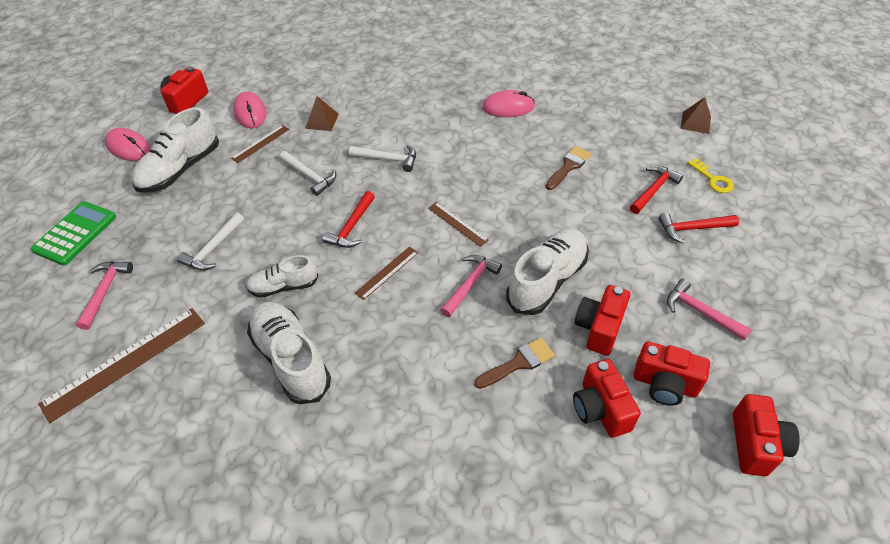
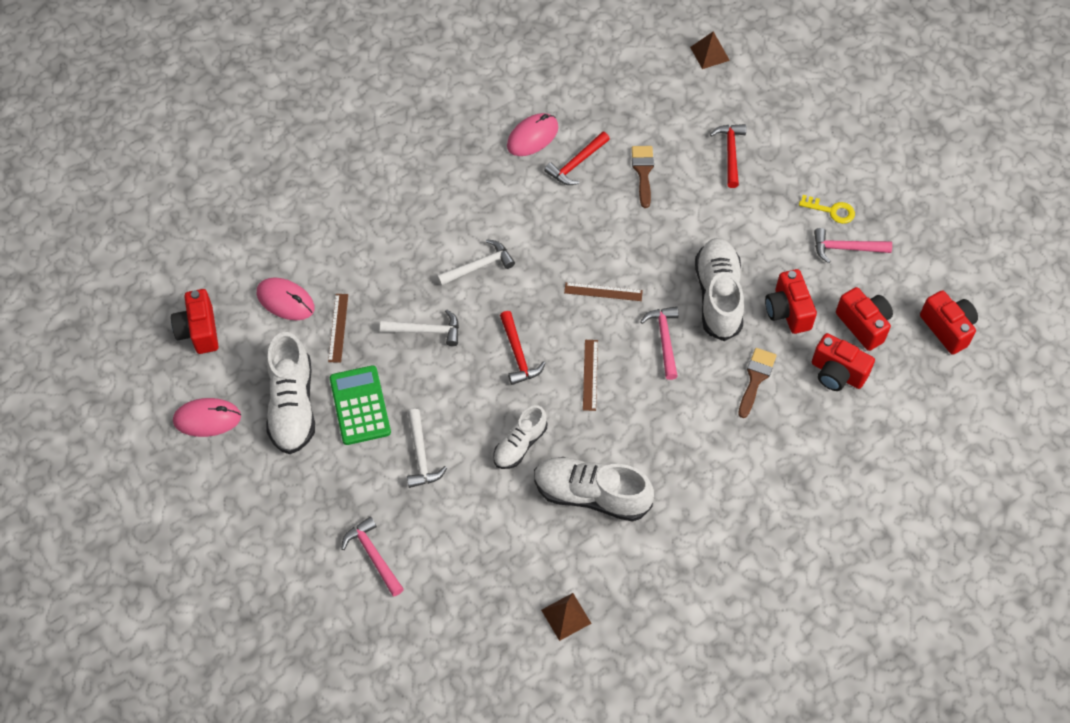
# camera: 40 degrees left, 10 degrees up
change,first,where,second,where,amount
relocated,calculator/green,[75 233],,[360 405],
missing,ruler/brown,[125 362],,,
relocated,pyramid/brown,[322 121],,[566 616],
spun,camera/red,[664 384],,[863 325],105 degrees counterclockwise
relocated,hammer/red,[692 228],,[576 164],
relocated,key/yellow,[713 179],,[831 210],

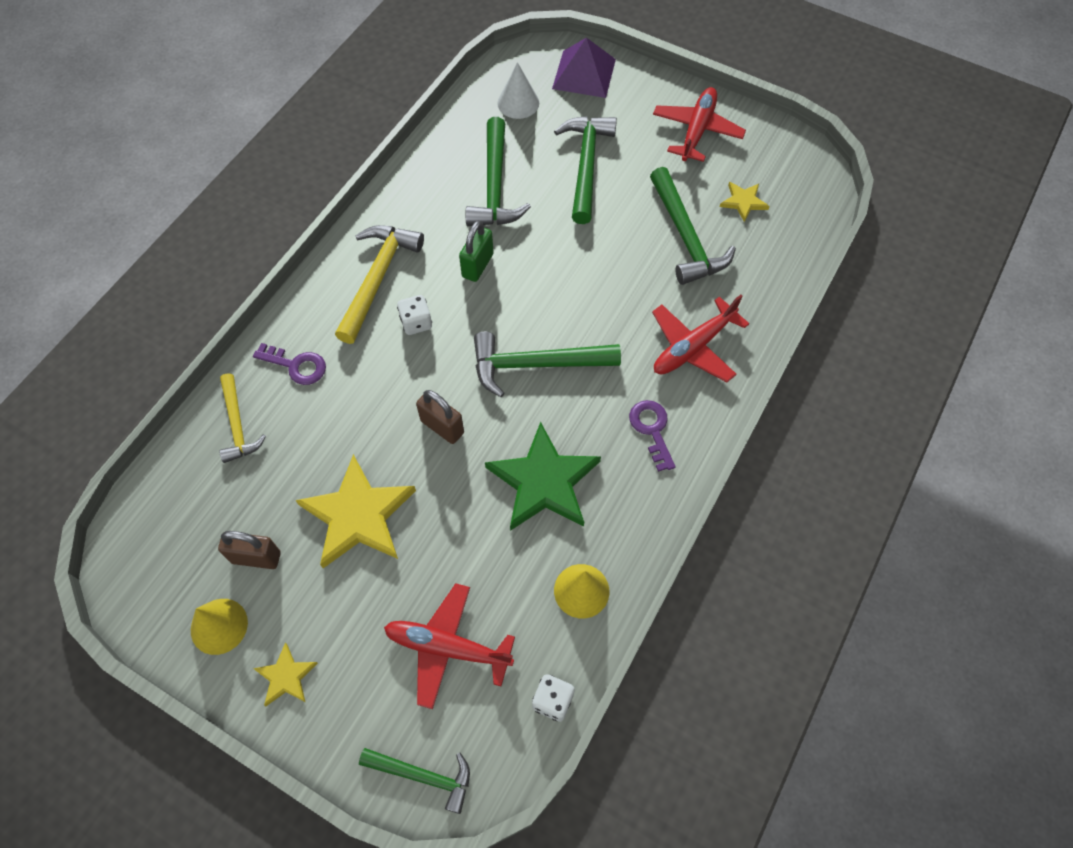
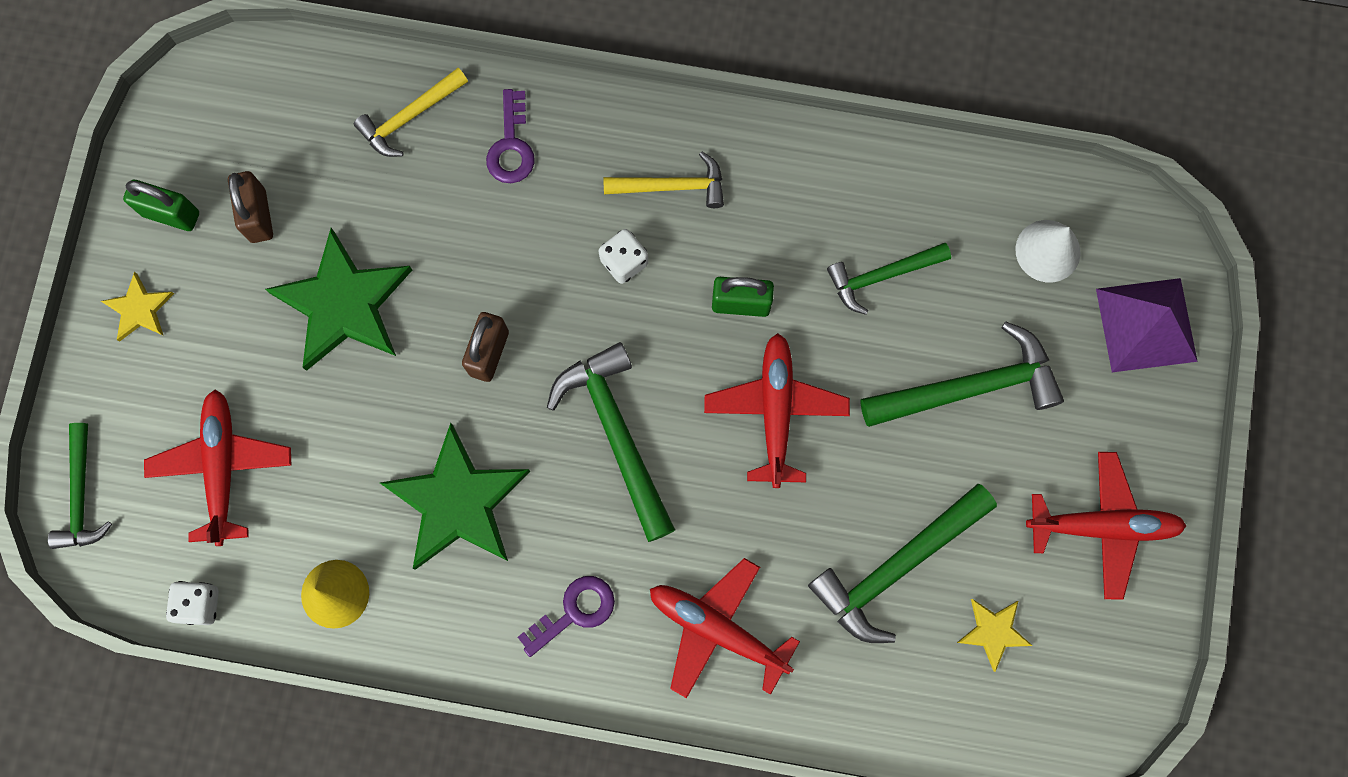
# camera: 70 degrees right, 15 degrees up
change,first,where,second,where,amount
exchanged,cone/yellow,[219 626],padlock/green,[171 214],
colour,star/yellow,[358 515],star/green,[343 303],
size,hammer/yellow,[377 278],,[672 186],x0.63
size,hammer/green,[495 186],,[882 276],x0.63
appeared,,,plane/red,[776 410],

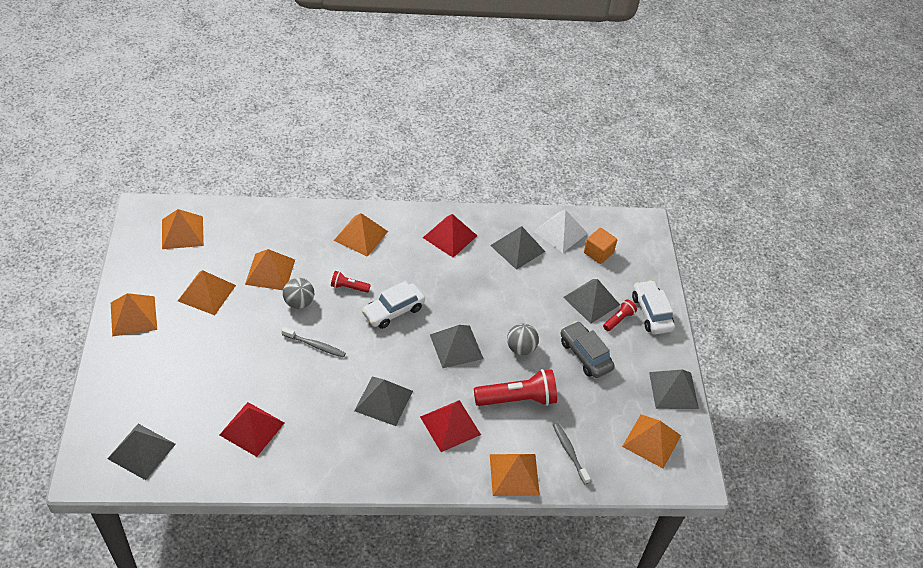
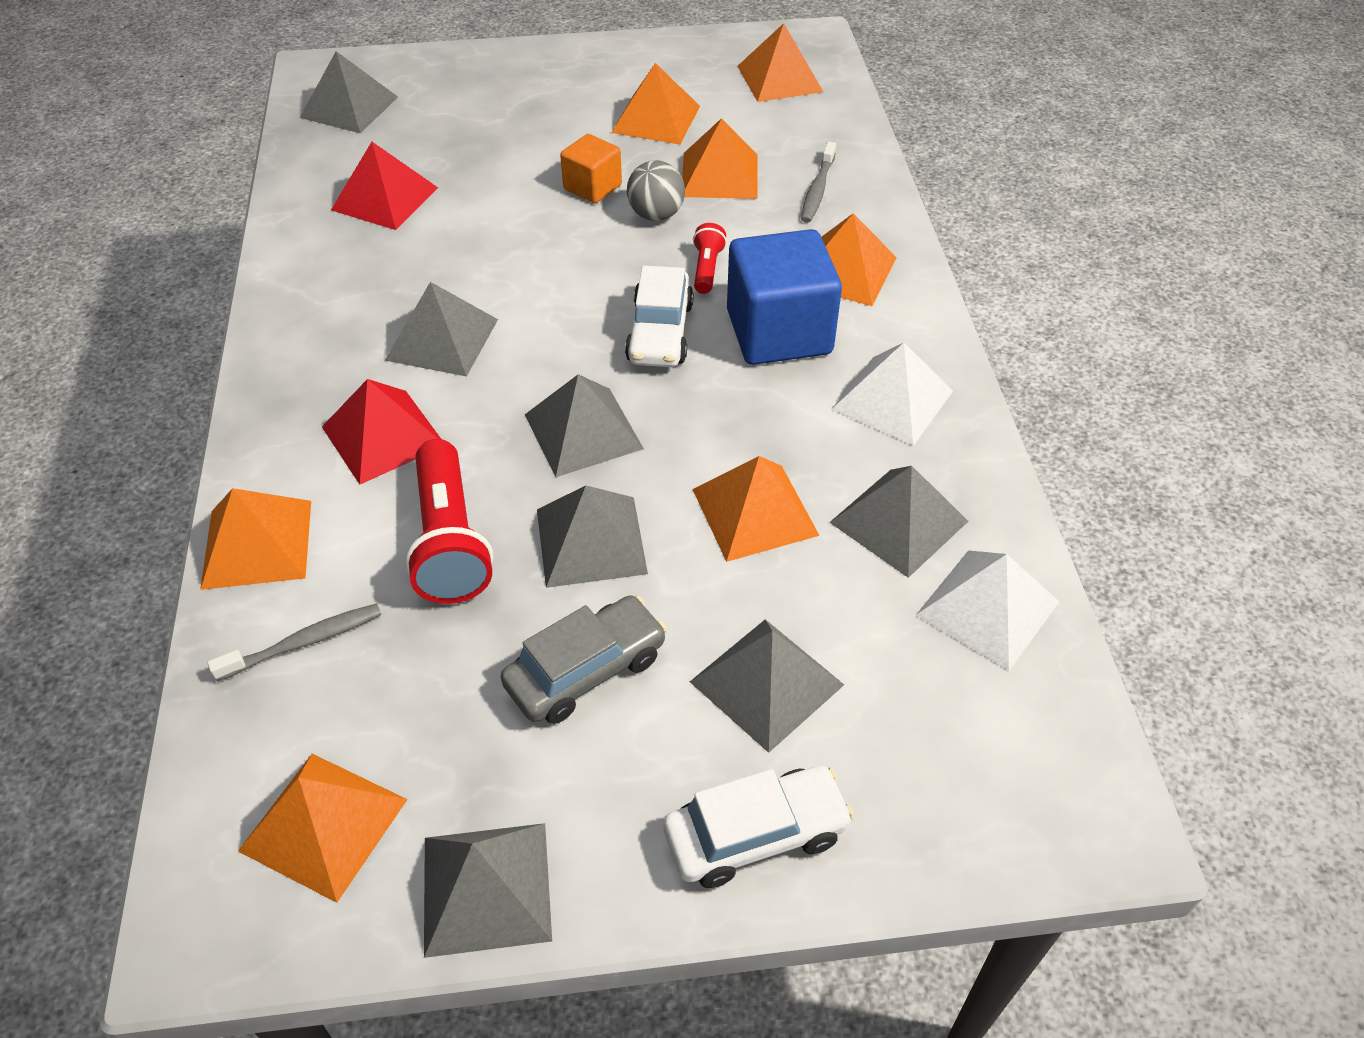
# camera: 90 degrees right, 0 degrees up
change,first,where,second,where,amount
relocated,pyramid/orange,[133 315],,[755 512],
relocated,toothbrush/grey,[315 345],,[817 189],
spun,car/white,[393 311],,[660 332],135 degrees counterclockwise
colour,pyramid/red,[450 236],pyramid/white,[892 399],
exchanged,ball/grey,[521 348],pyramid/grey,[591 541],
relocated,cube/orange,[598 253],,[592 187],
missing,flashlight/red,[618 319],,,
appeared,,,cube/blue,[779 332],

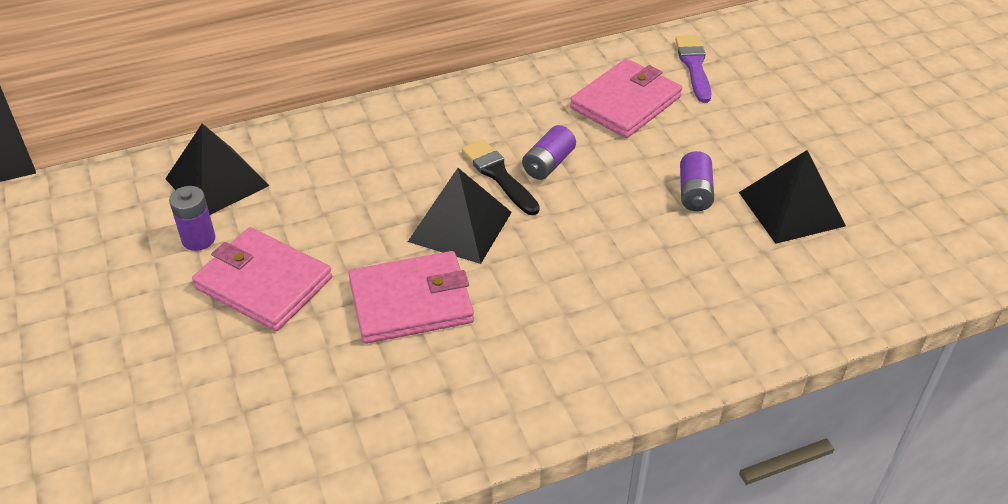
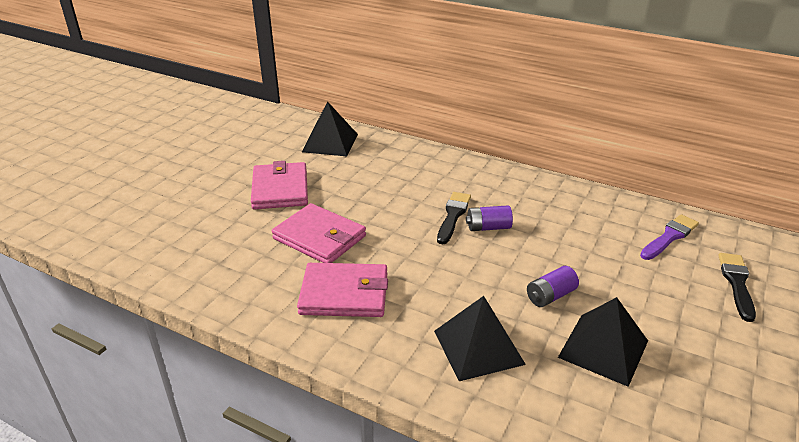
# camera: 50 degrees right, 10 degrees down
change,first,where,second,where,amount
missing,battery/purple,[198 239],,,
relocated,pyramid/black,[460 226],,[478 347],
relocated,wallet/pink,[625 102],,[344 294],
appeared,,,brush/black,[736 283],

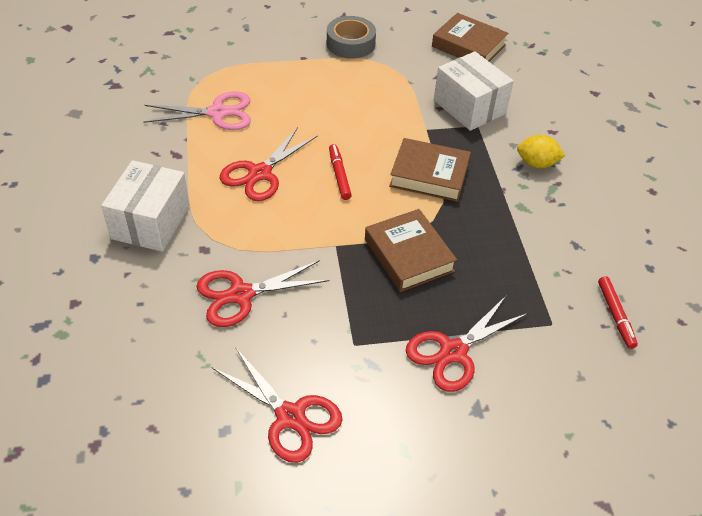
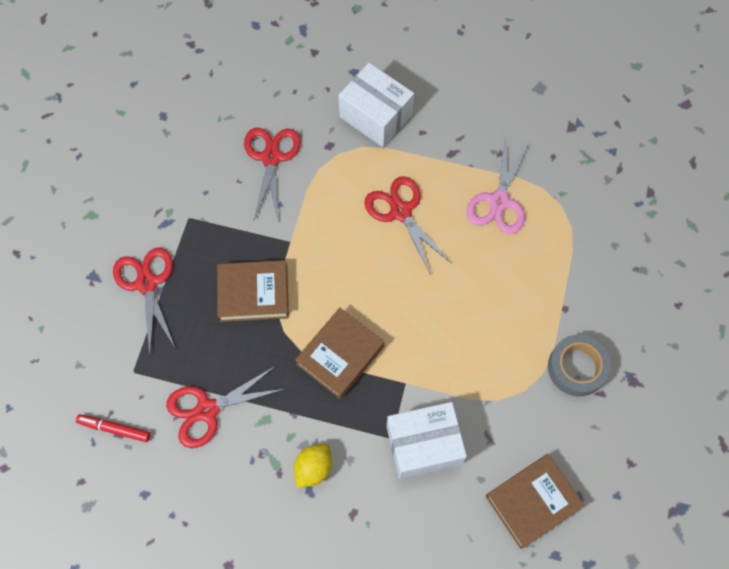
# camera: 115 degrees right, 20 degrees up
change,first,where,second,where,amount
relocated,scissors/red,[290 416],,[207 410],
missing,marker/red,[339 175],,,

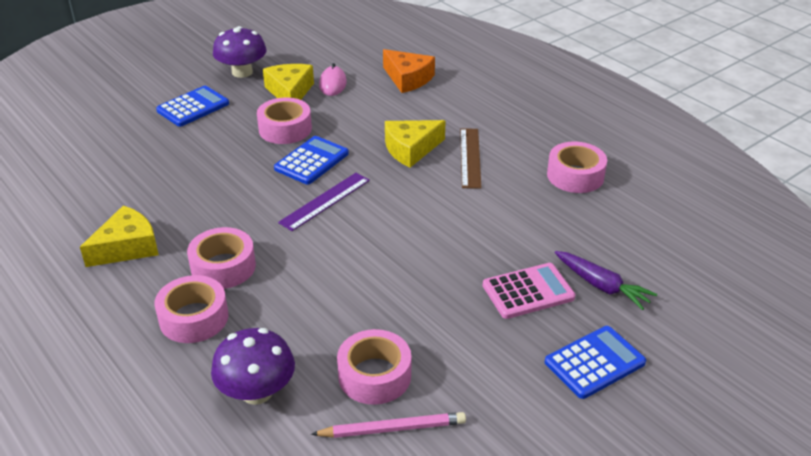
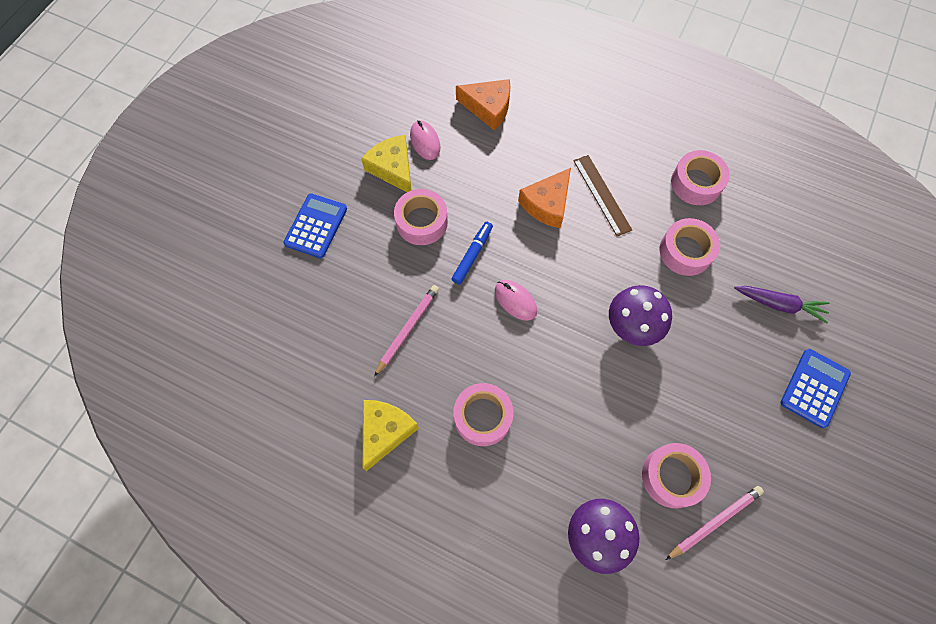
# camera: 25 degrees left, 30 degrees up
change,first,where,second,where,amount
relocated,tape/pink,[194 318],,[685 251],
relocated,mushroom/purple,[242 72],,[633 325],
exchanged,calculator/blue,[311 161],marker/blue,[472 255],
exchanged,ruler/purple,[325 201],mouse/pink,[515 301],
colour,cheese/yellow,[411 149],cheese/orange,[547 204],
missing,calculator/pink,[528 291],,,
appeared,,,pencil/pink,[407 329],

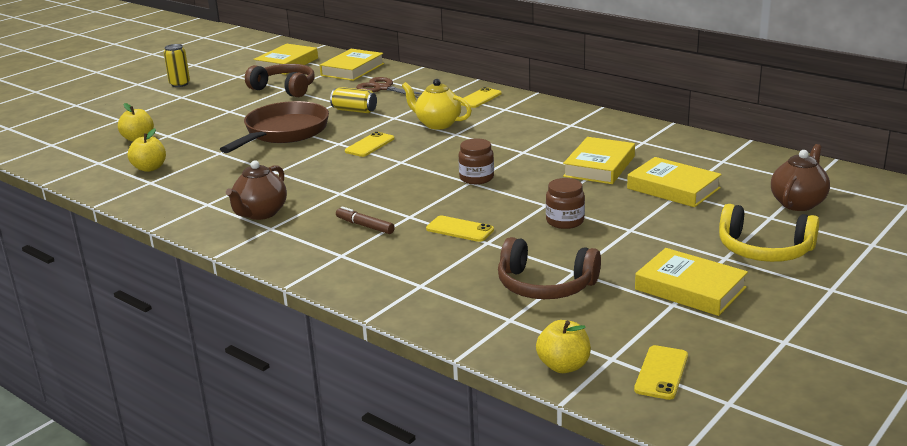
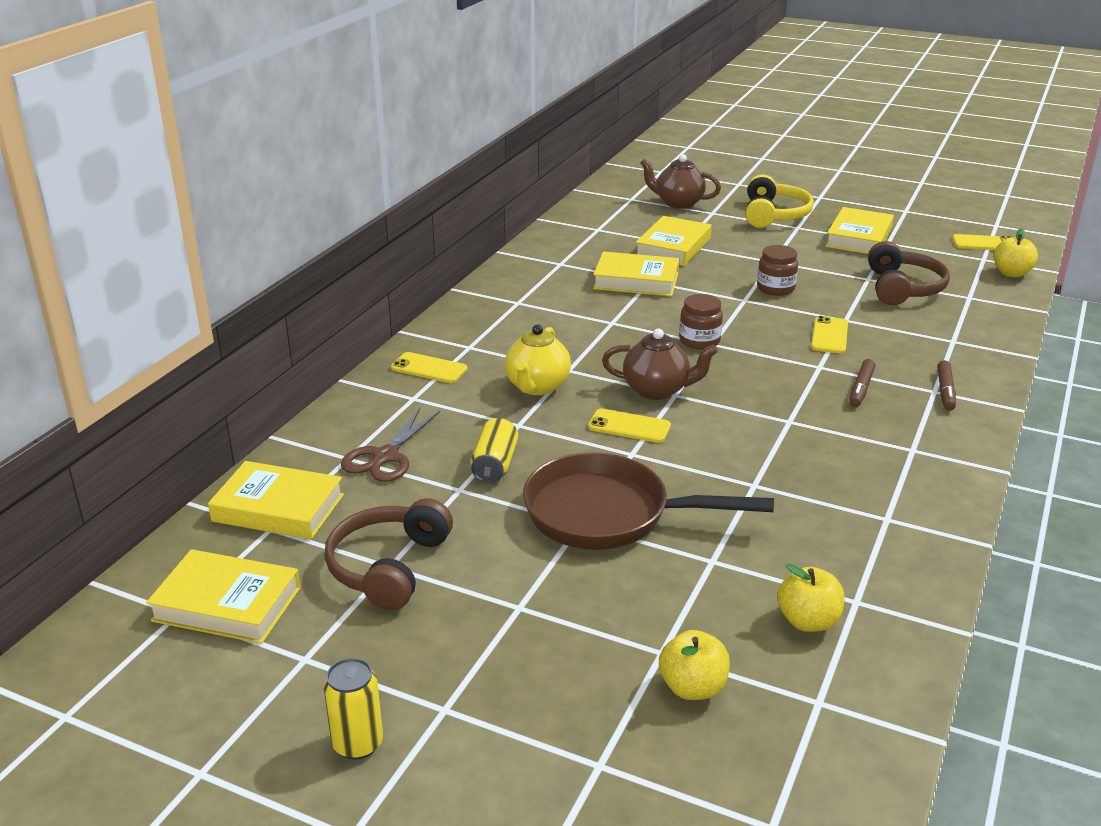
# camera: 105 degrees left, 5 degrees up
change,first,where,second,where,amount
relocated,teapot/brown,[260 213],,[657 390],
appeared,,,marker/brown,[945 391],

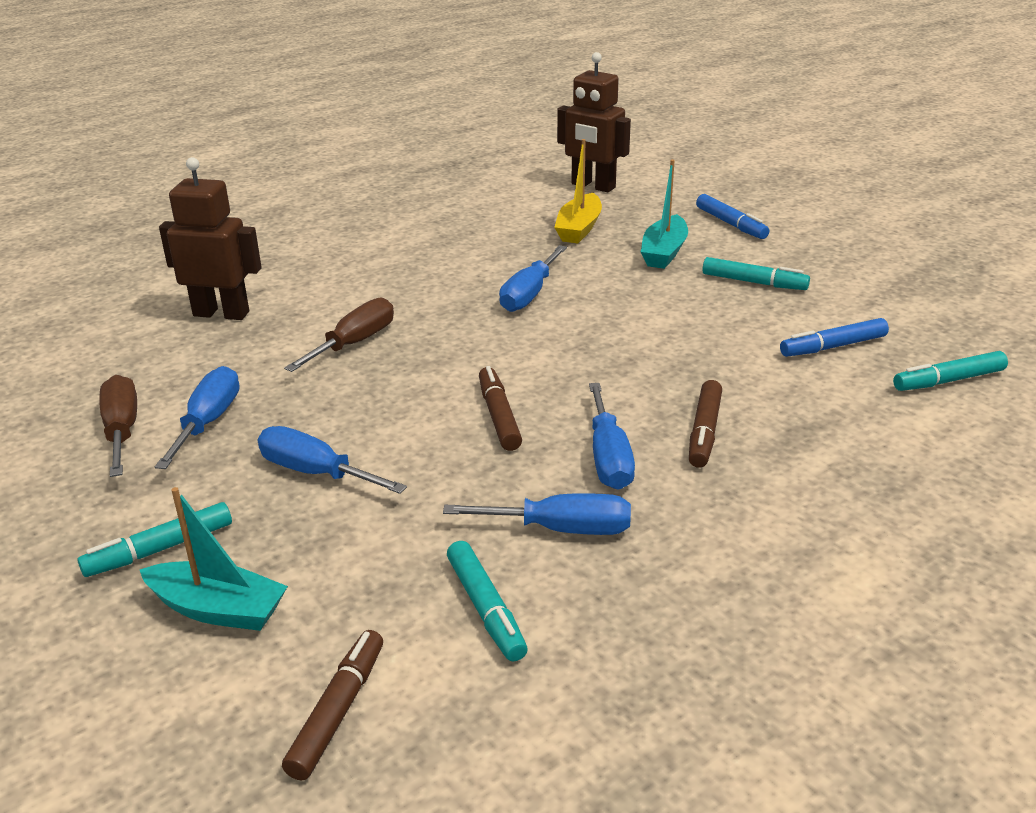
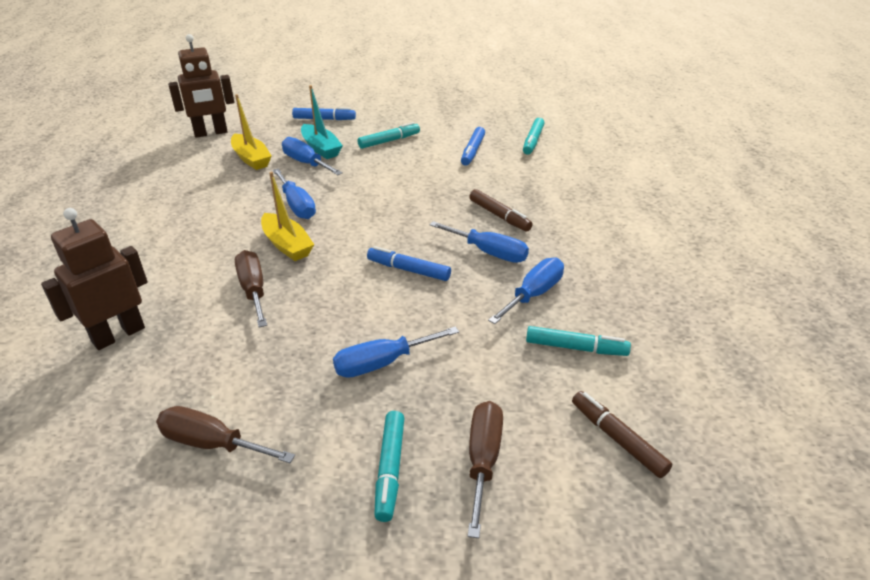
# camera: 55 degrees left, 5 degrees up
change,first,where,second,where,amount
exchanged,boat/turquoise,[218 609],screwdriver/brown,[483 460],
relocated,screwdriver/blue,[208 422],,[306 163],
colour,marker/brown,[498 416],marker/blue,[408 270],
appeared,,,boat/yellow,[287 245],

